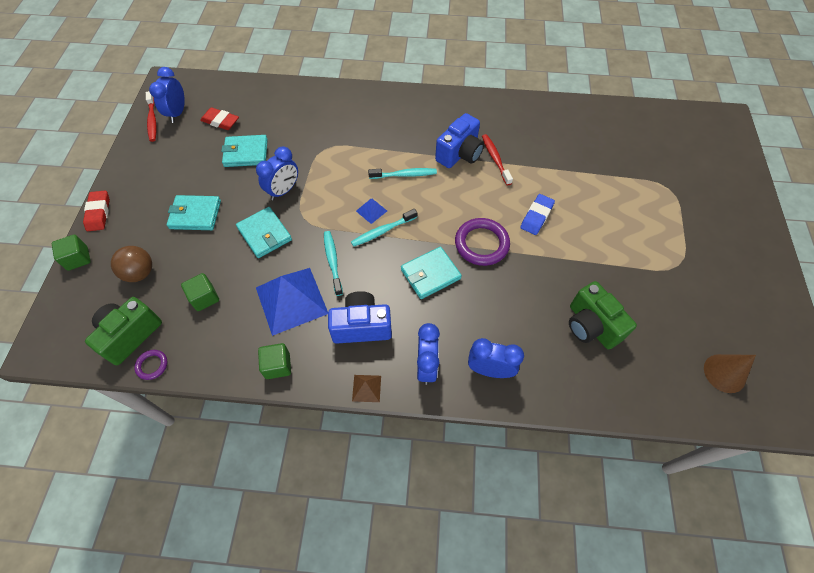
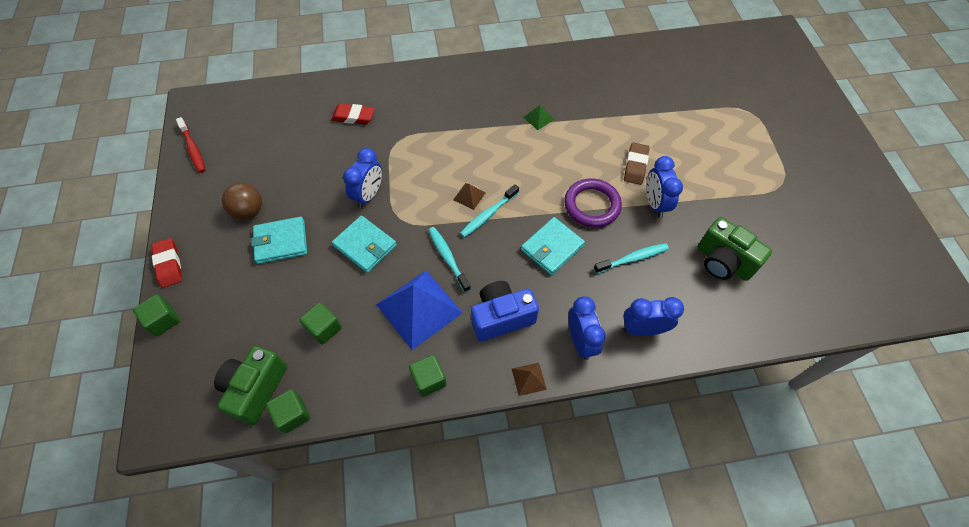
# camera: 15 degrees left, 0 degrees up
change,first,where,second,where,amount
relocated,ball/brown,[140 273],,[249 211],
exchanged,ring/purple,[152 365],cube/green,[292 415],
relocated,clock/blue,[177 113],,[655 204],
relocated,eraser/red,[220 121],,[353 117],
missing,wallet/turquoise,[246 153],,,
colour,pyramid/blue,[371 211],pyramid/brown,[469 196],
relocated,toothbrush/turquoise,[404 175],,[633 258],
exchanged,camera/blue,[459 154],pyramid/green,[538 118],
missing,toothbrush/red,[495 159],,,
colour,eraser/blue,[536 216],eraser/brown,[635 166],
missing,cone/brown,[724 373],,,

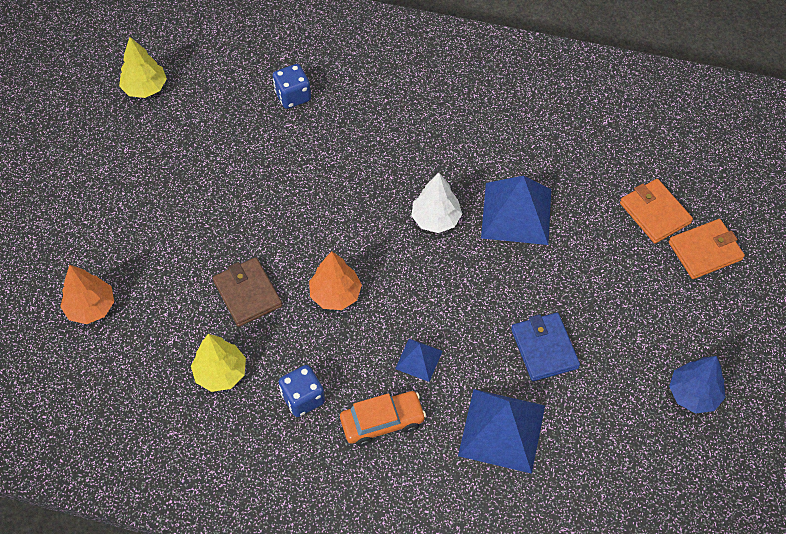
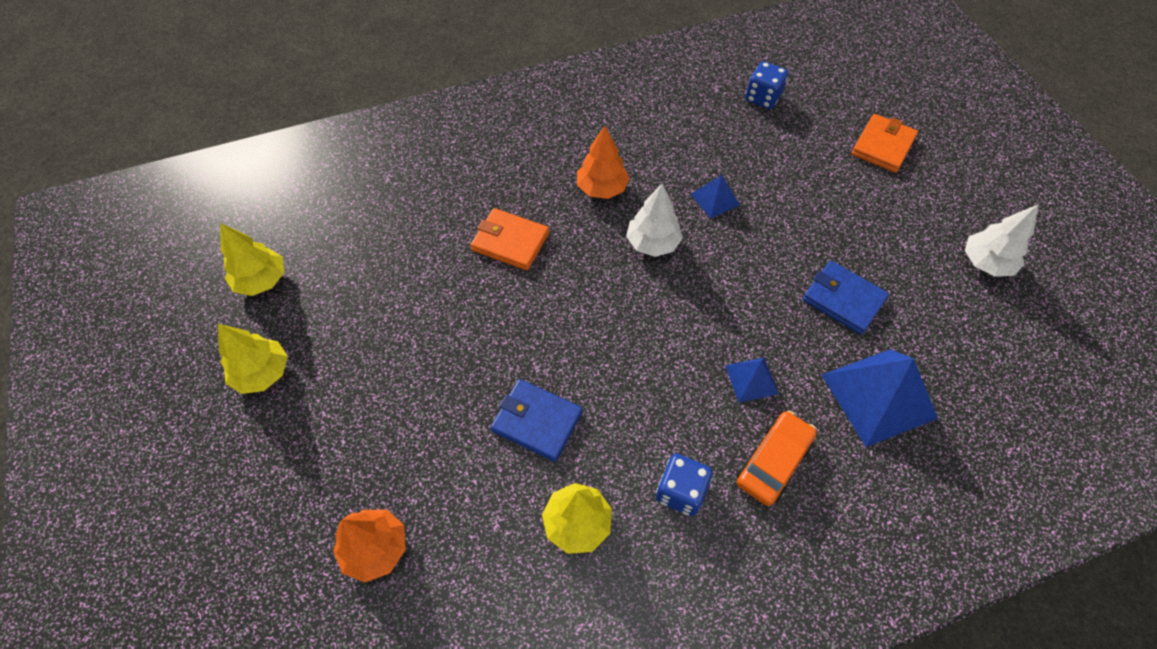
# camera: 35 degrees left, 0 degrees up
change,first,where,second,where,amount
colour,wallet/brown,[247 294],wallet/blue,[537 421],
relocated,dice/blue,[293 96],,[762 98],
relocated,tree/orange,[335 294],,[601 188],
size,pyramid/blue,[516 213],,[715 199],x0.51
relocated,wallet/orange,[654 213],,[510 242],
colour,tree/blue,[693 394],tree/white,[985 263],
appeared,,,tree/yellow,[262 373],

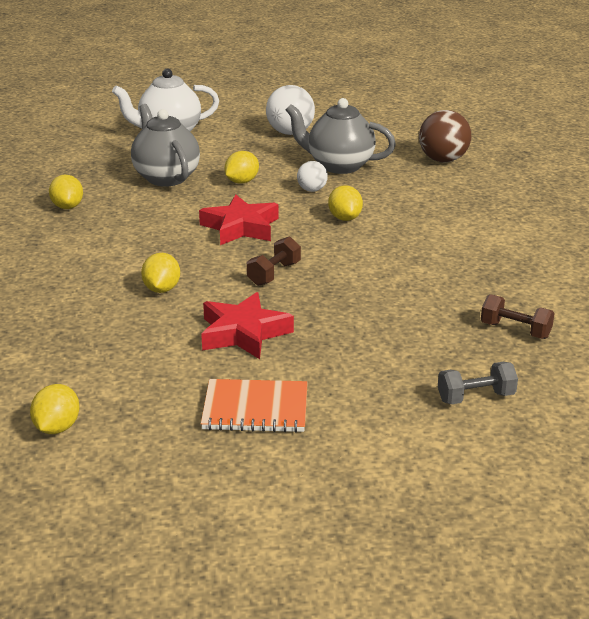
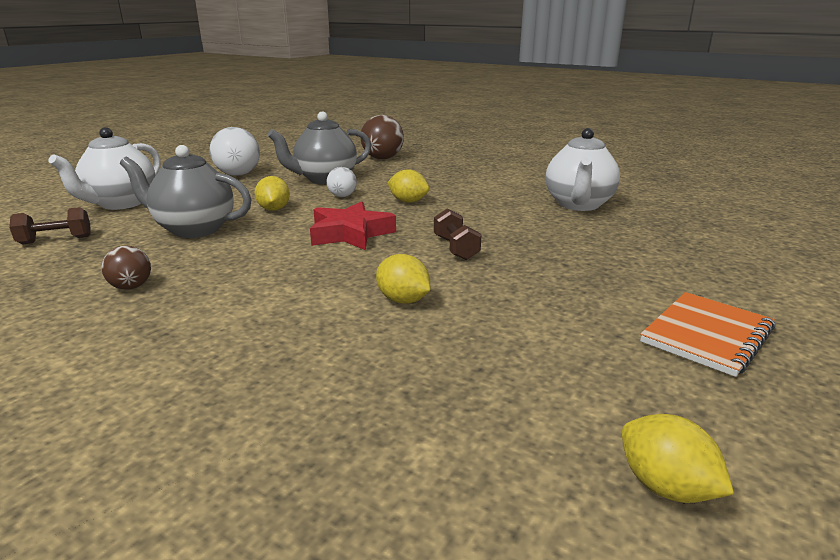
# camera: 50 degrees left, 5 degrees down
change,first,where,second,where,amount
exchanged,lemon/yellow,[67 207],ball/brown,[131 287],
missing,star/red,[243 333],,,
missing,dumbbell/grey,[476 397],,,
relocated,dumbbell/brown,[515 330],,[55 240],
appeared,,,teapot/white,[578 205],

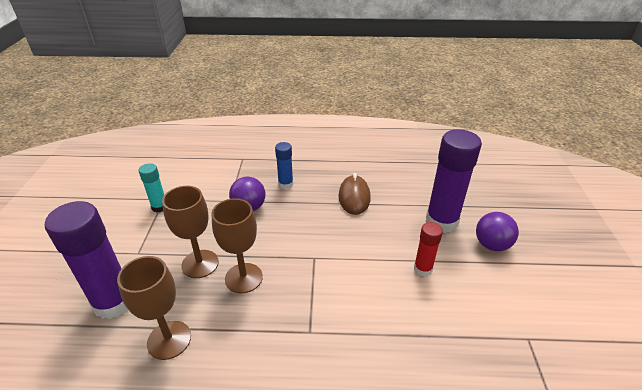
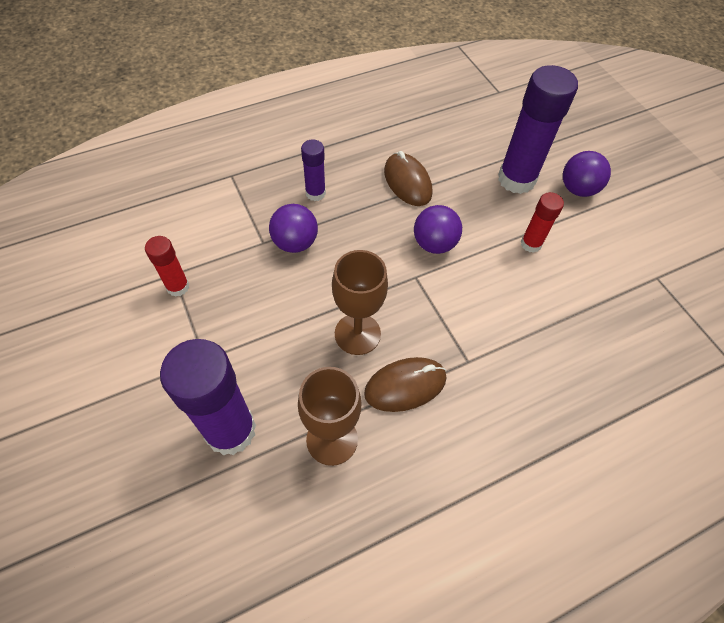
# camera: 30 degrees left, 20 degrees up
change,first,where,second,where,amount
colour,glue stick/turquoise,[159 207],glue stick/red,[178 287],
missing,goblet/brown,[200 264],,,
colour,glue stick/blue,[285 184],glue stick/purple,[315 193],
appeared,,,mouse/brown,[405 385],
appeared,,,ball/purple,[434 244],

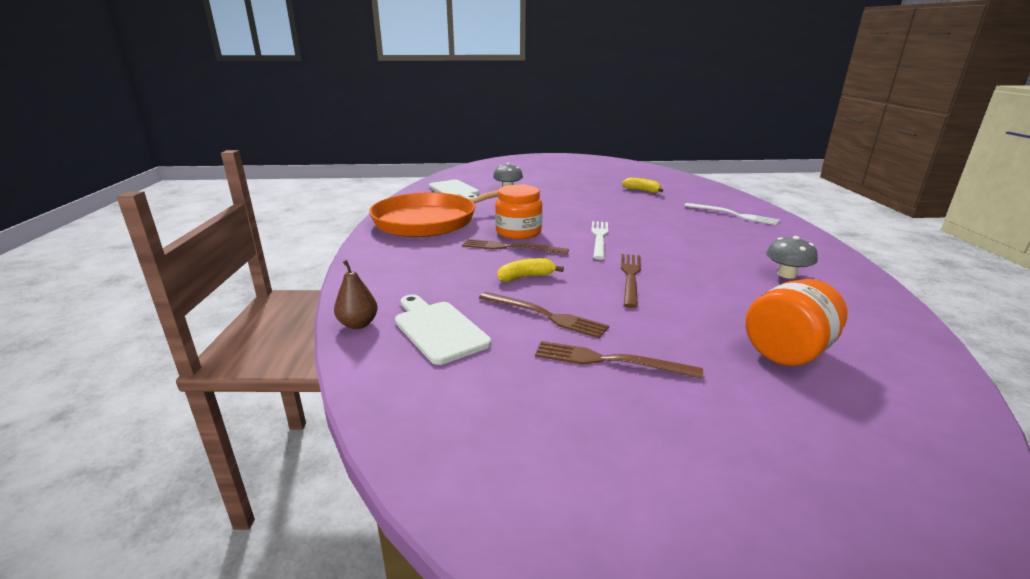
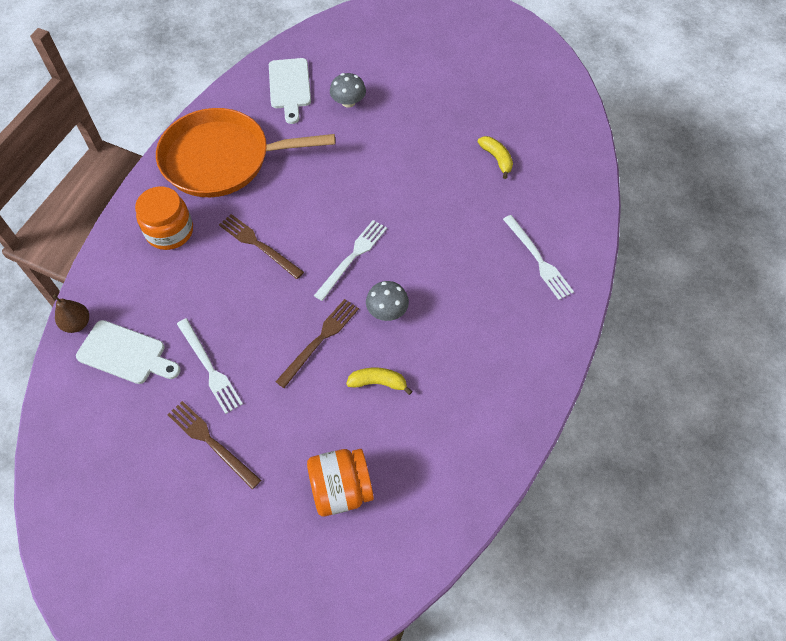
# camera: 25 degrees right, 35 degrees up
change,first,where,second,where,amount
spun,cutting board/white,[438 329],,[125 354],120 degrees clockwise
colour,fork/brown,[545 315],fork/white,[210 368],
relocated,jar/orange,[518 232],,[170 231],
relocated,banana/yellow,[526 277],,[378 383],
relocated,mushroom/grey,[786 274],,[387 310],

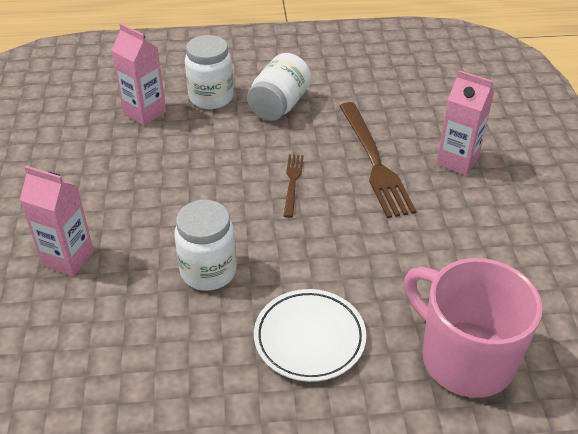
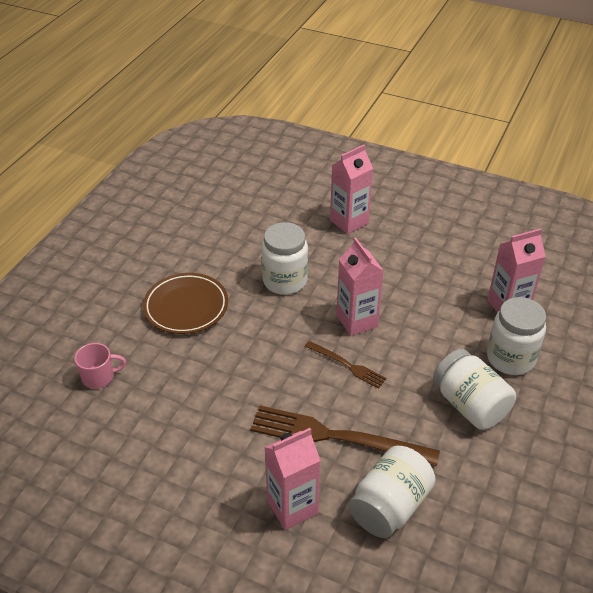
# camera: 120 degrees right, 0 degrees up
change,first,where,second,where,amount
colour,plate/white,[309 338],plate/brown,[186 307],
size,mug/pink,[464 358],,[99 377],x0.42
appeared,,,carton/pink,[357 321],
appeared,,,jar/white,[390 506],

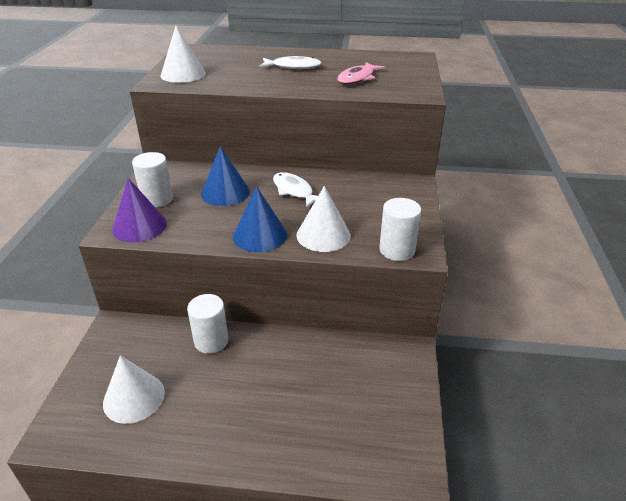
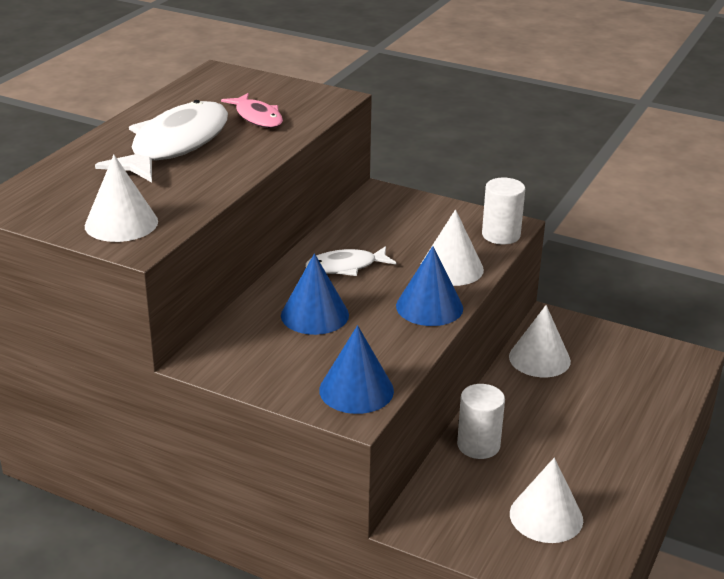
# camera: 70 degrees left, 5 degrees down
change,first,where,second,where,amount
colour,cone/purple,[139 226],cone/blue,[356 390],
missing,cylinder/white,[157 199],,,
size,fish/white,[293 67],,[175 145],x1.89
appeared,,,cone/white,[539 358],

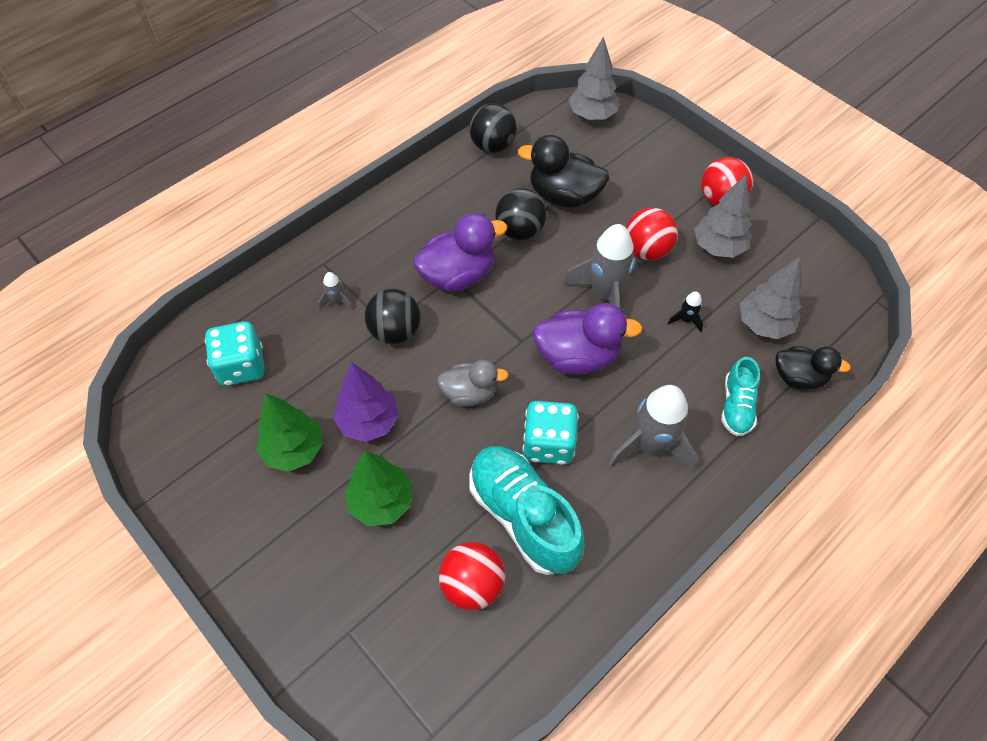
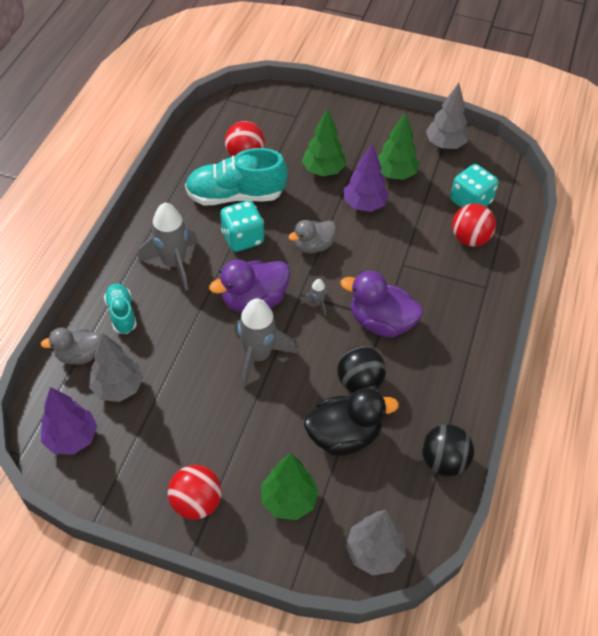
# camera: 150 degrees right, 5 degrees down
change,first,where,second,where,amount
relocated,rocket/grey,[336 301],,[317 303],
missing,ball/black,[395 331],,,
spun,duck/purple,[458 275],,[381 322],75 degrees clockwise
spun,shoe/turquoise,[523 516],,[235 195],150 degrees clockwise
relocated,ball/red,[646 250],,[469 239],
missing,rocket/black,[686 320],,,
relocated,tree/grey,[718 247],,[445 144],
colour,duck/black,[798 377],duck/grey,[79 355],
appeared,,,tree/purple,[72 438],
appeared,,,tree/green,[289 500],

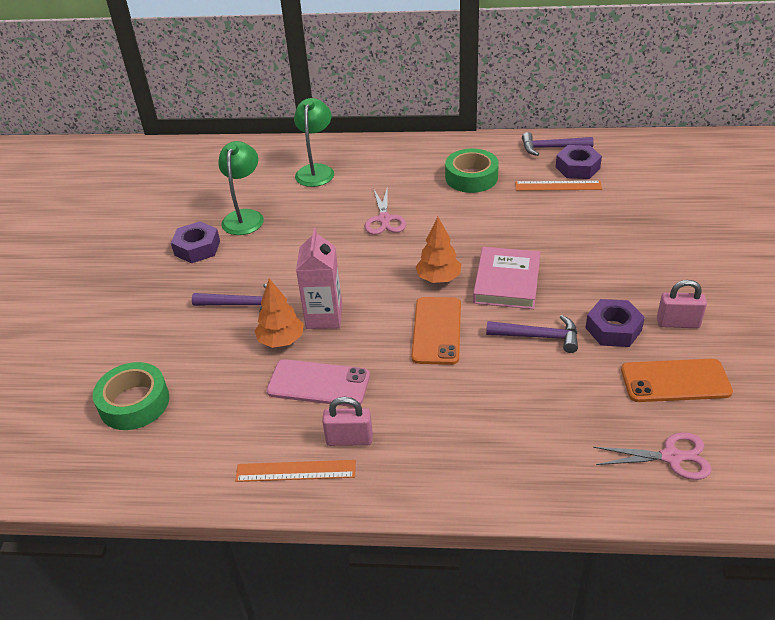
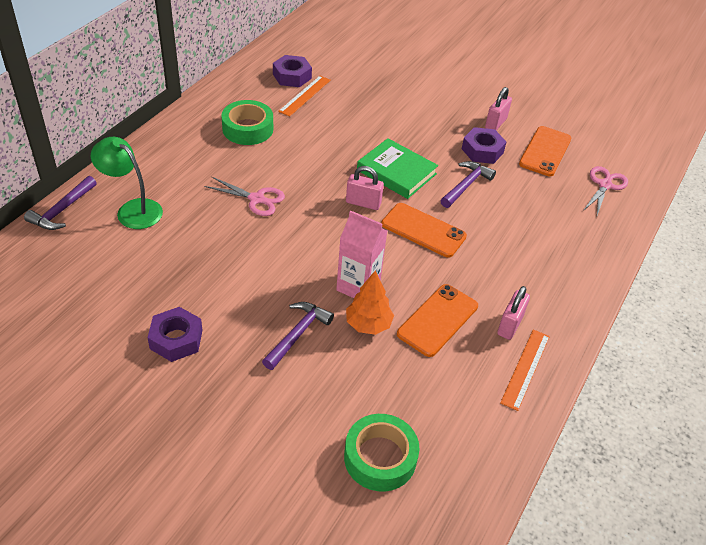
# camera: 70 degrees left, 5 degrees up
change,first,where,second,where,amount
missing,lamp/green,[245 217],,,
colour,phone/pink,[318 383],phone/orange,[437 320],
exchanged,tree/orange,[438 278],padlock/pink,[363 203],
colour,book/pink,[506 282],book/green,[396 172],
relocated,hammer/purple,[551 148],,[62 210],

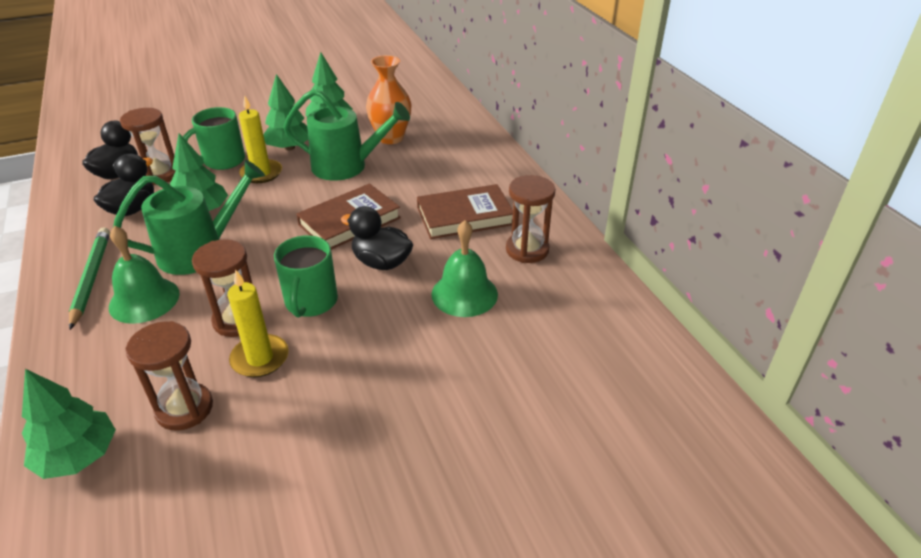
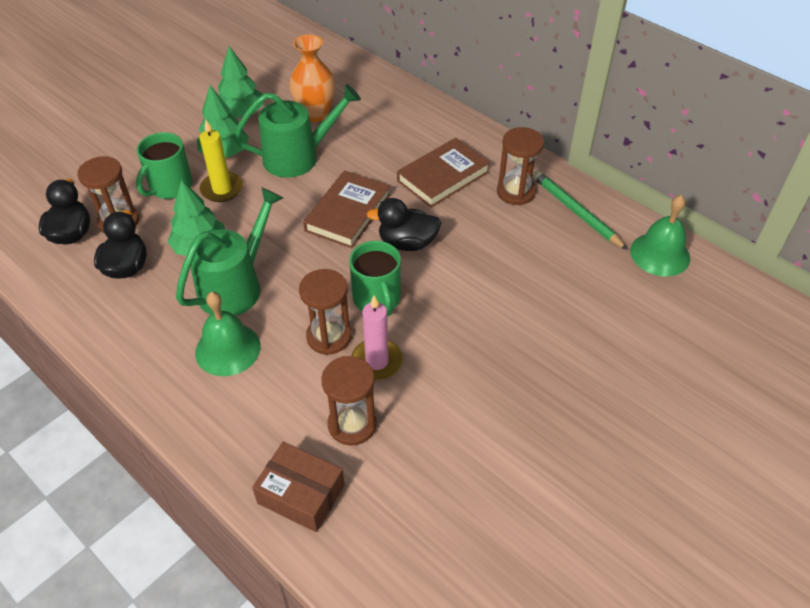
# camera: 25 degrees left, 10 degrees up
change,first,where,second,where,amount
exchanged,tree/green,[78 456],box/brown,[301 494],
relocated,pencil/green,[92 277],,[575 211],
colour,candle/yellow,[260 358],candle/pink,[377 361],
relocated,bell/green,[464 294],,[660 254],

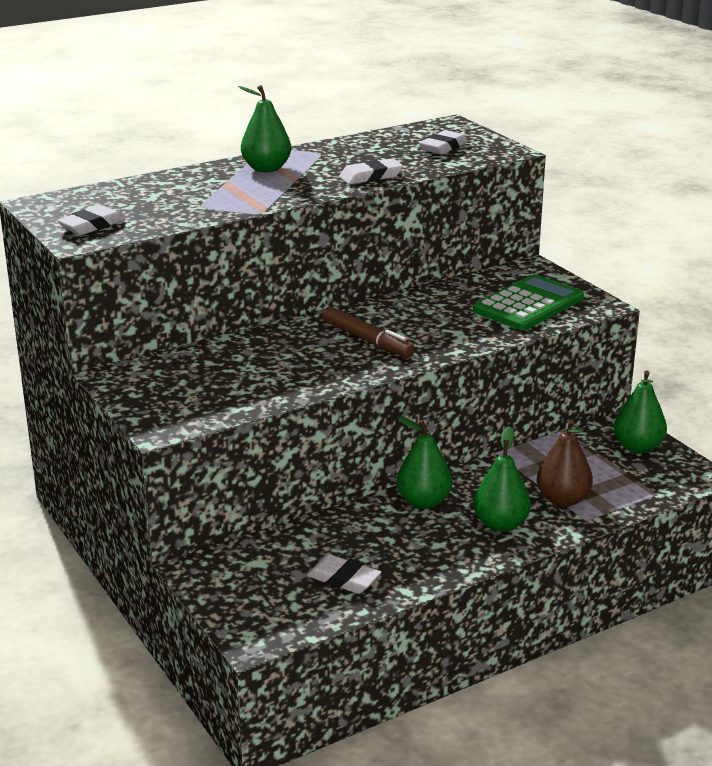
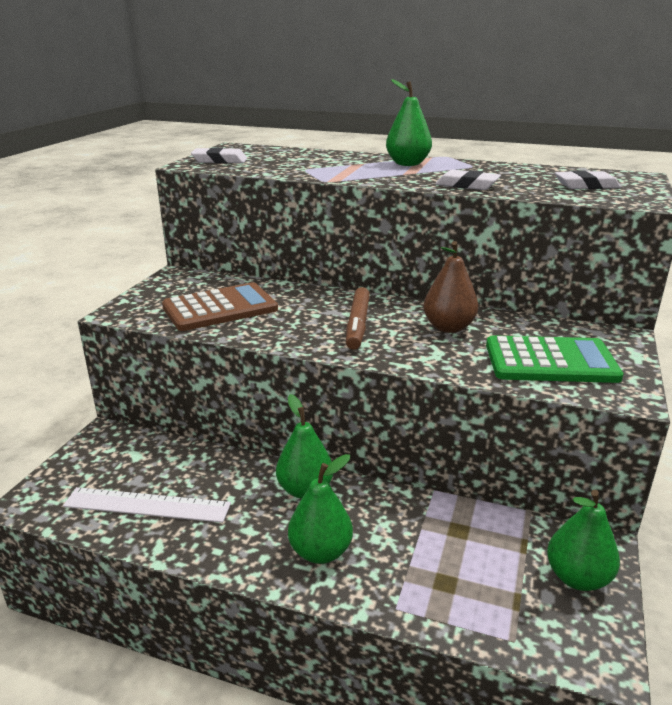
# camera: 50 degrees right, 0 degrees up
change,first,where,second,where,amount
exchanged,eraser/white,[343 579],ruler/white,[147 505],
relocated,pear/brown,[562 500],,[448 327],
appeared,,,calculator/brown,[220 308],

